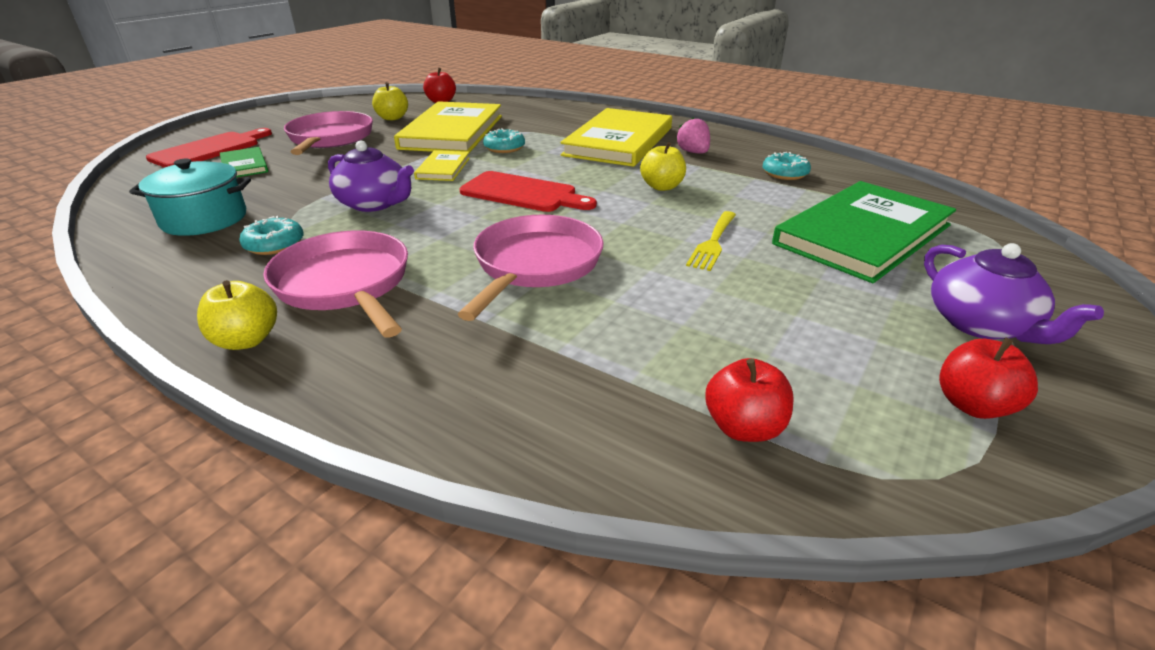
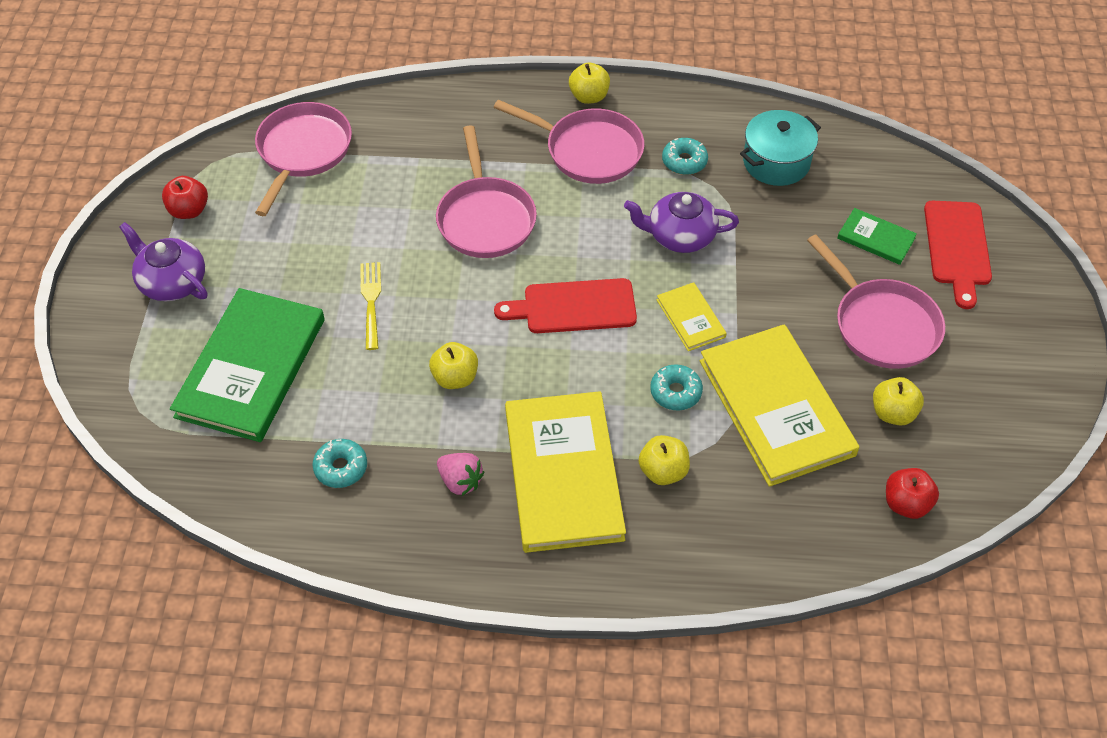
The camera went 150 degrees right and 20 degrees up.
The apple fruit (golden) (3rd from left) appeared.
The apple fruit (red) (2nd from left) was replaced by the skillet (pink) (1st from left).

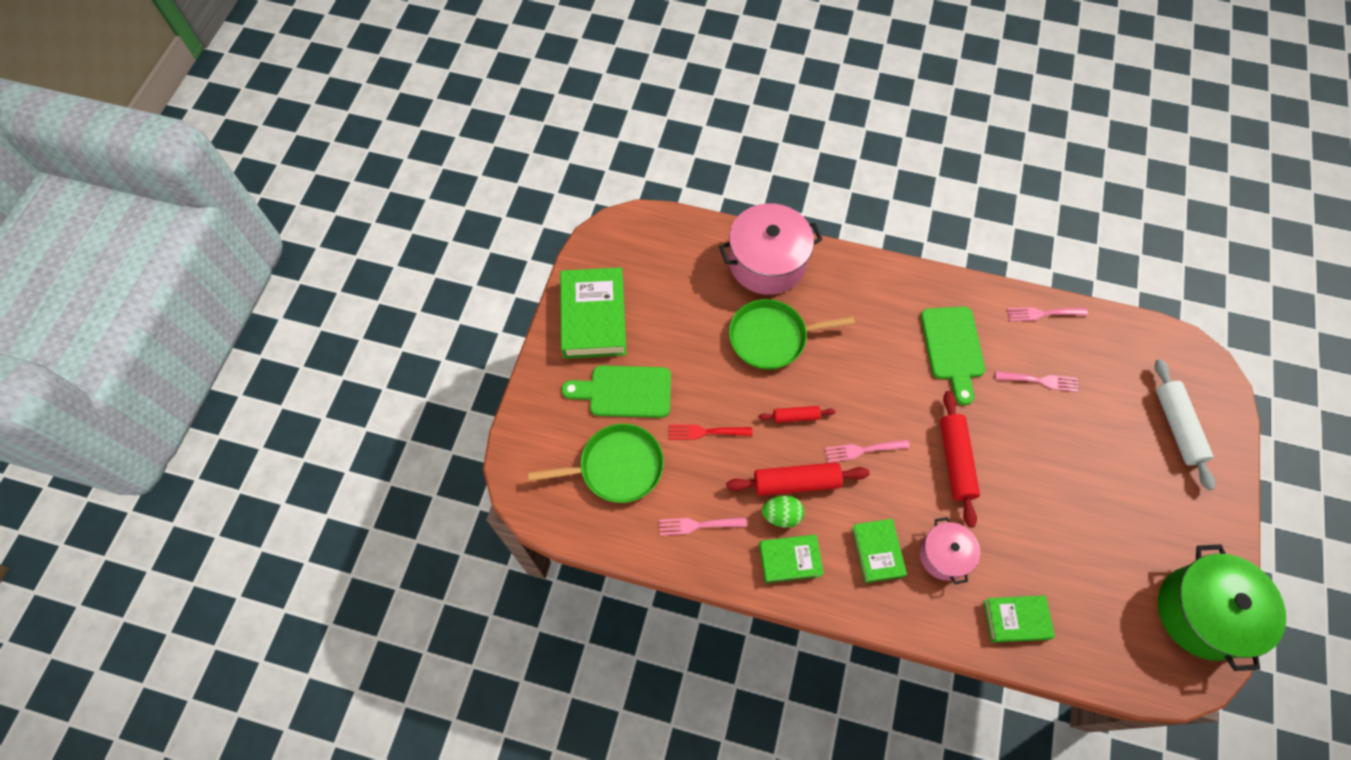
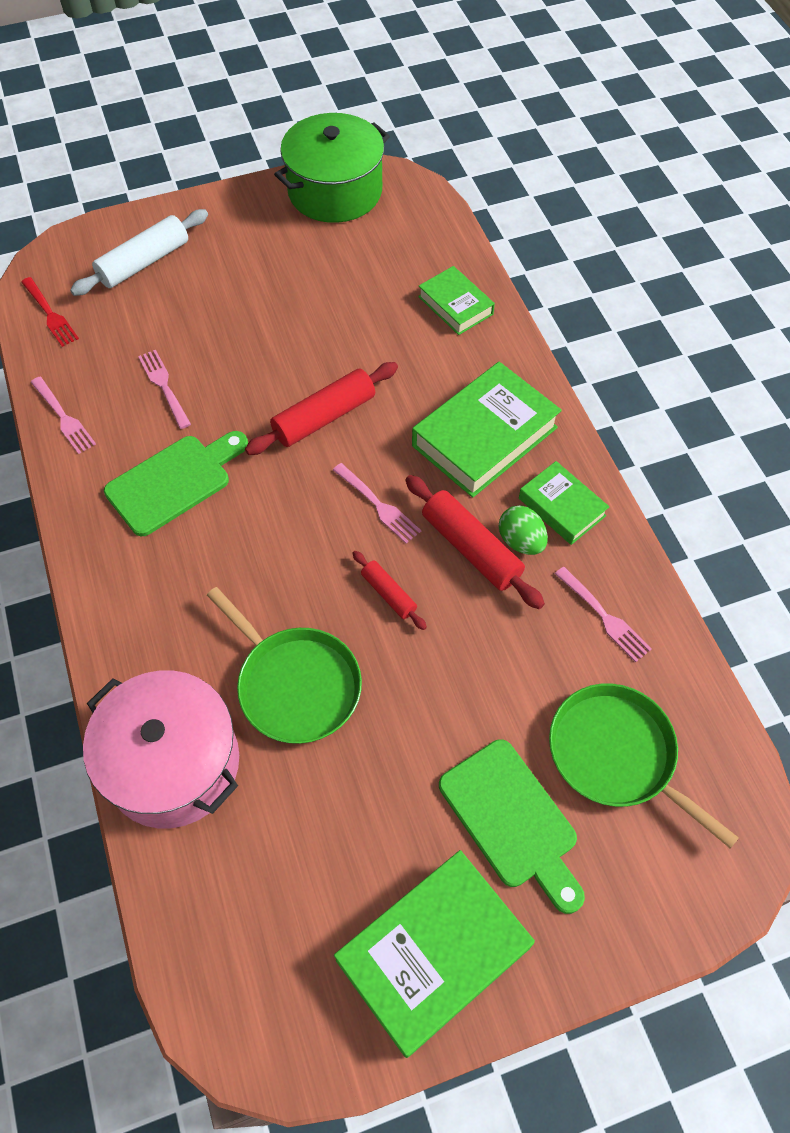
The camera went 125 degrees left and 5 degrees down.
The pot (pink) (2nd from left) disappeared.
The dinner fork (red) moved.
The hardback (leaf-green) (3rd from left) changed to 1.75 times the size.

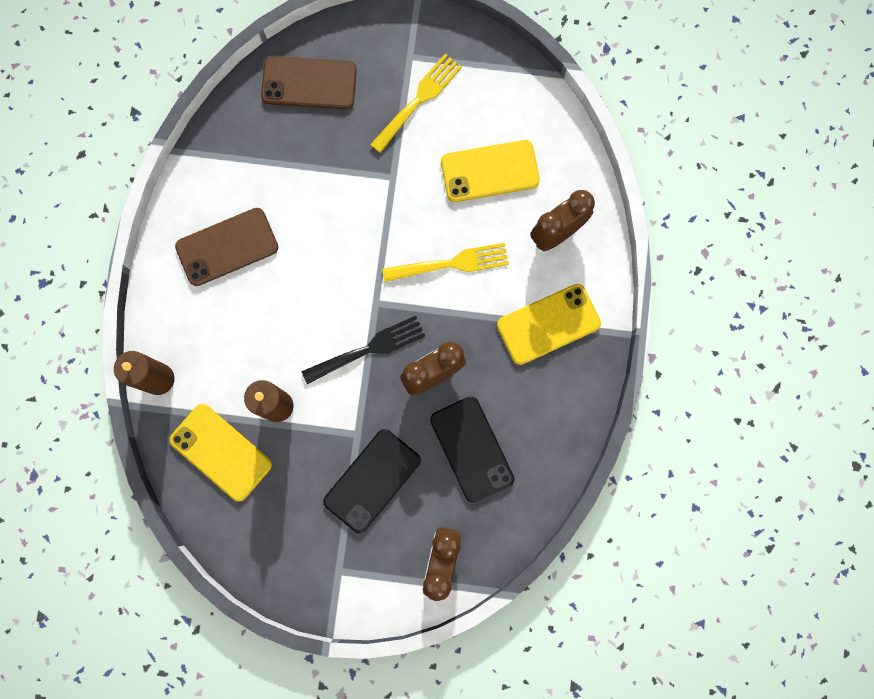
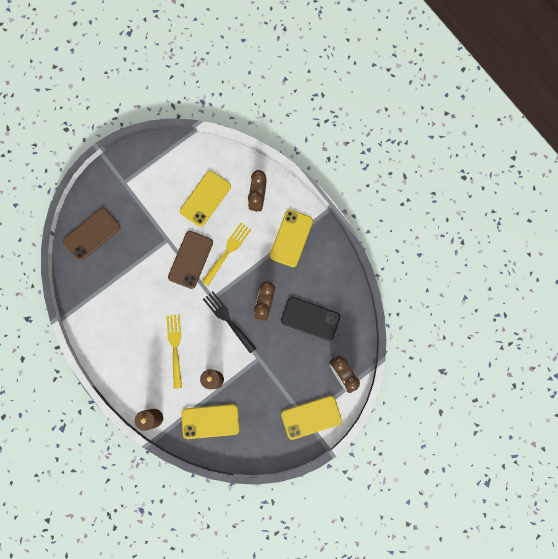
The camera went 45 degrees left and 0 degrees up.
The smartphone (jet-black) (1st from left) disappeared.
The smartphone (golden) (4th from left) appeared.
The smartphone (brown) (1st from left in the first image) moved.
The dinner fork (golden) (1st from left) moved.
The dinner fork (jet-black) turned 60 degrees counterclockwise.

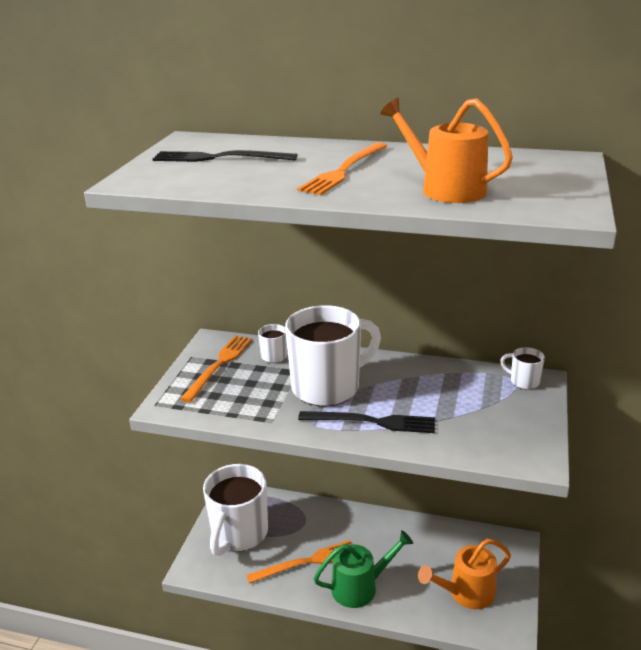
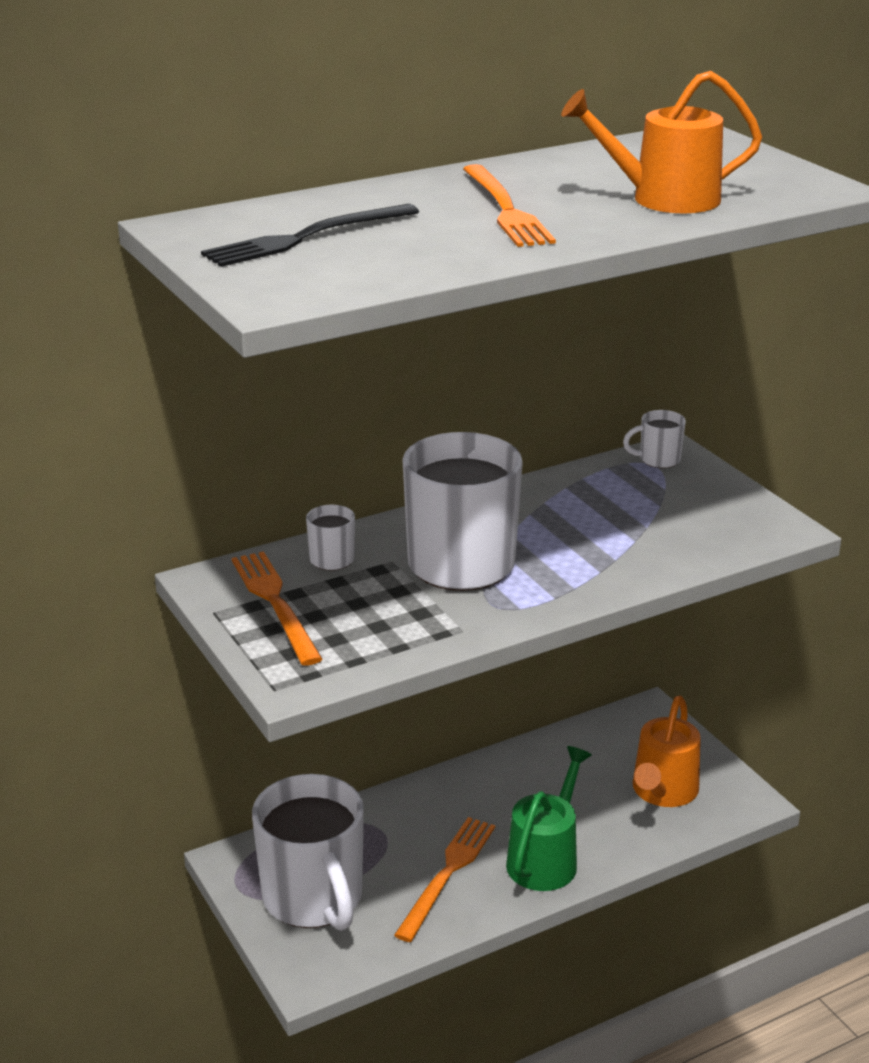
The camera went 45 degrees left and 0 degrees up.
The dinner fork (jet-black) (2nd from left) disappeared.

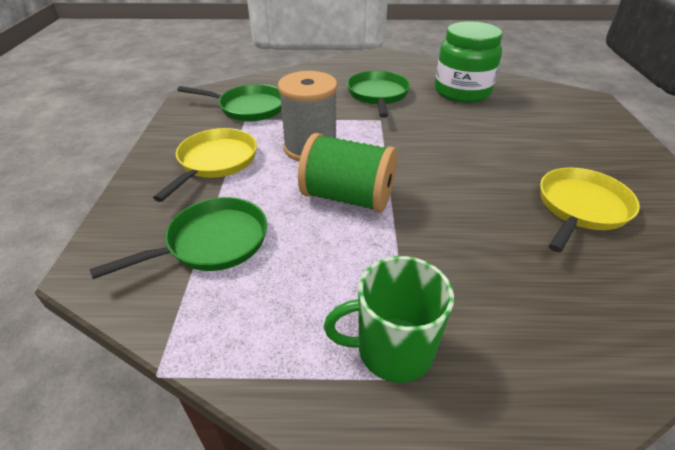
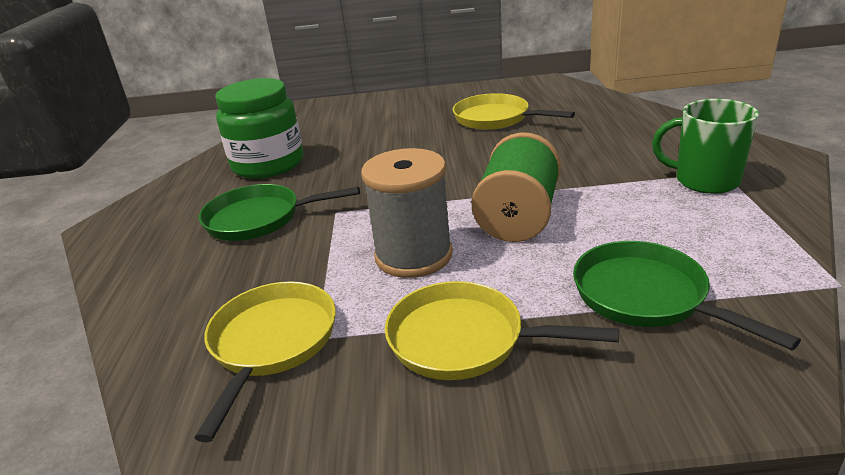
The camera went 90 degrees left and 10 degrees down.
The skillet (leaf-green) (2nd from left) became the skillet (golden) (1st from left).
The coffee mug (leaf-green) turned 120 degrees clockwise.

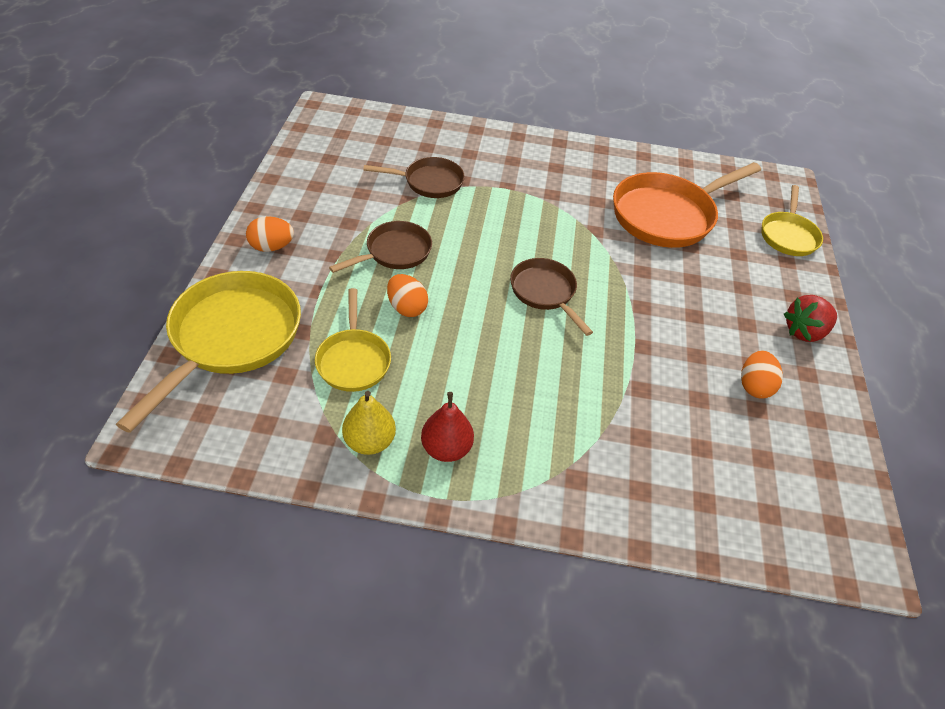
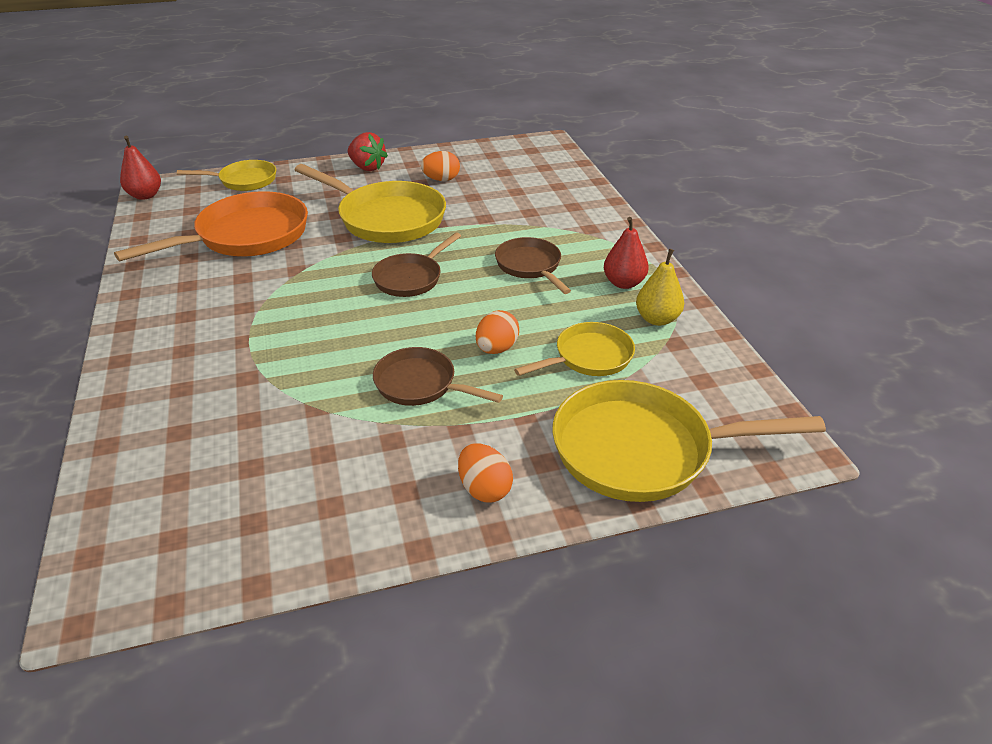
The camera went 110 degrees left and 10 degrees down.
The pear fruit (red) (1st from left) appeared.
The skillet (golden) (2nd from left) appeared.
The skillet (brown) (2nd from left in the first image) moved.
The skillet (orange) turned 75 degrees counterclockwise.

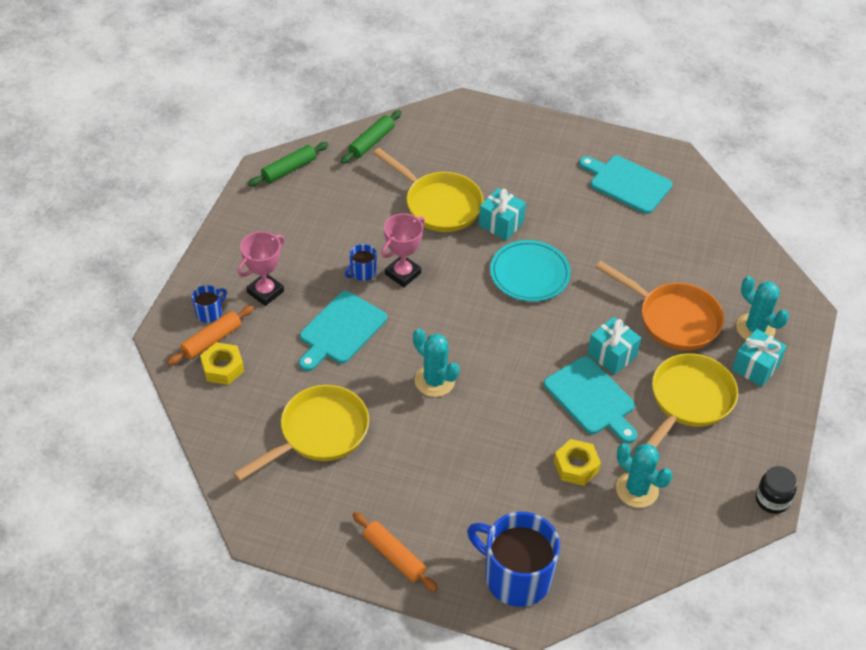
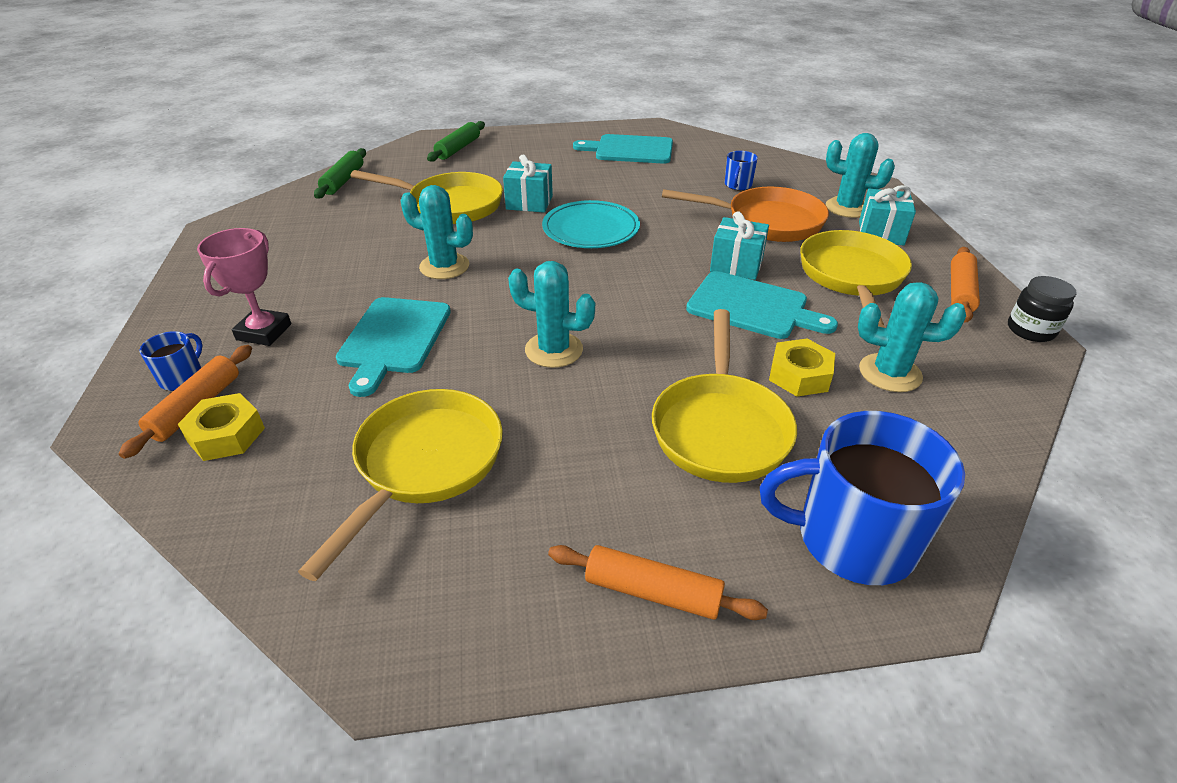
The camera went 25 degrees left and 10 degrees down.
The skillet (golden) (3rd from left) appeared.
The rolling pin (orange) (3rd from left) appeared.
The rolling pin (leaf-green) (1st from left in the first image) moved.
The coffee mug (cobalt) (2nd from left) moved.
The trophy (pink) (2nd from left) was replaced by the prickly plant (turquoise) (1st from left).

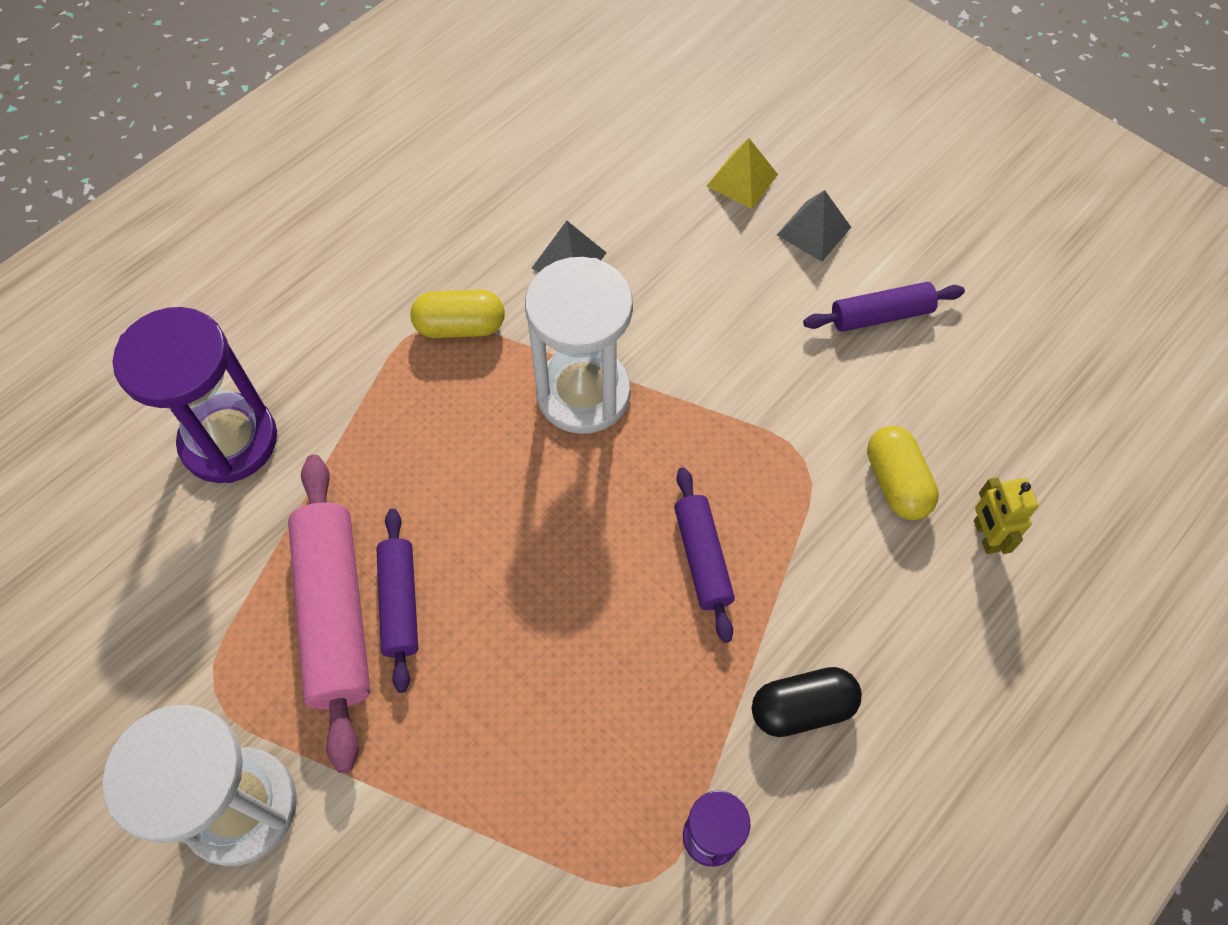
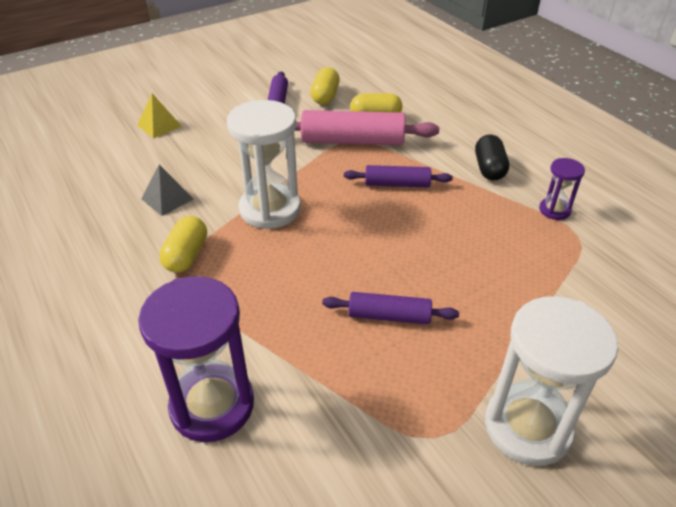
The camera went 75 degrees left and 20 degrees down.
The pyramid (gray) (2nd from left) disappeared.
The toy robot (golden) disappeared.
The capsule (golden) (2nd from left) appeared.
The rolling pin (pink) moved.

